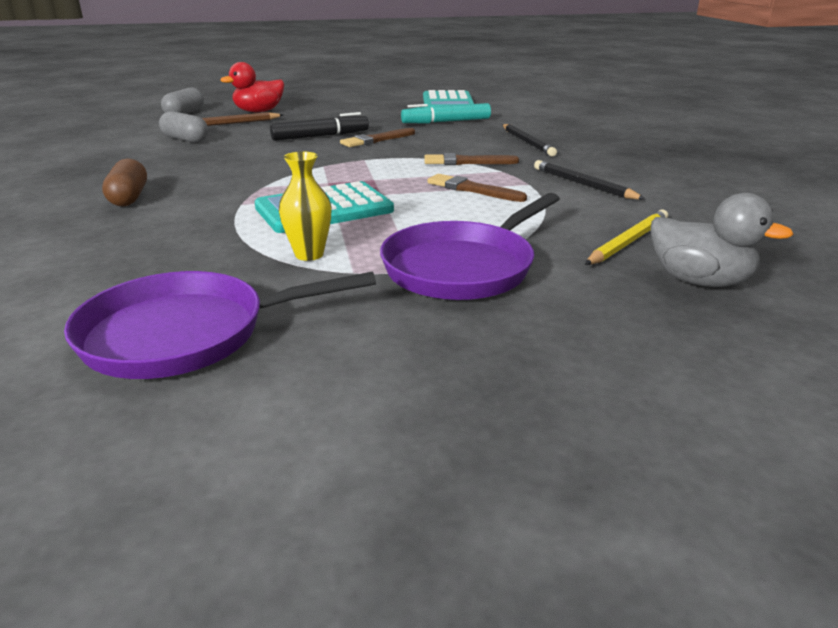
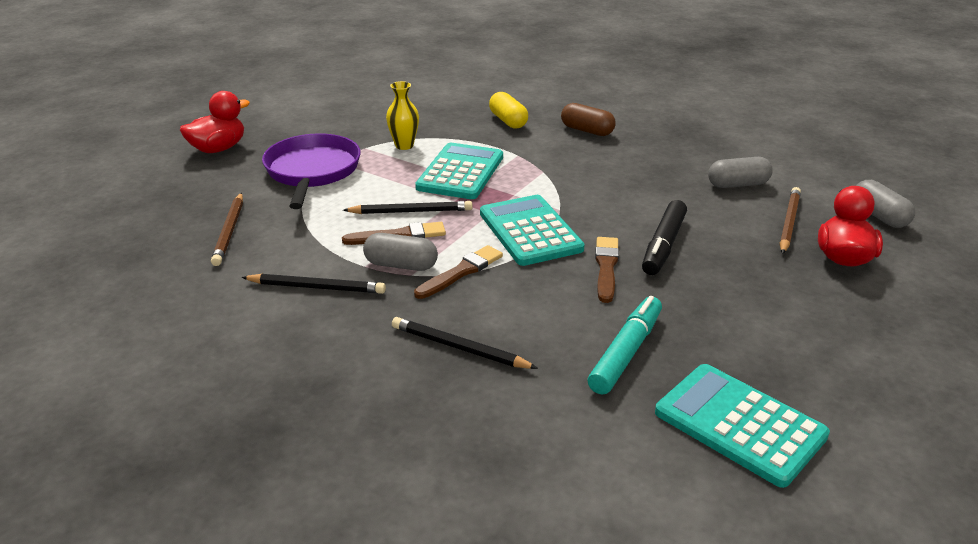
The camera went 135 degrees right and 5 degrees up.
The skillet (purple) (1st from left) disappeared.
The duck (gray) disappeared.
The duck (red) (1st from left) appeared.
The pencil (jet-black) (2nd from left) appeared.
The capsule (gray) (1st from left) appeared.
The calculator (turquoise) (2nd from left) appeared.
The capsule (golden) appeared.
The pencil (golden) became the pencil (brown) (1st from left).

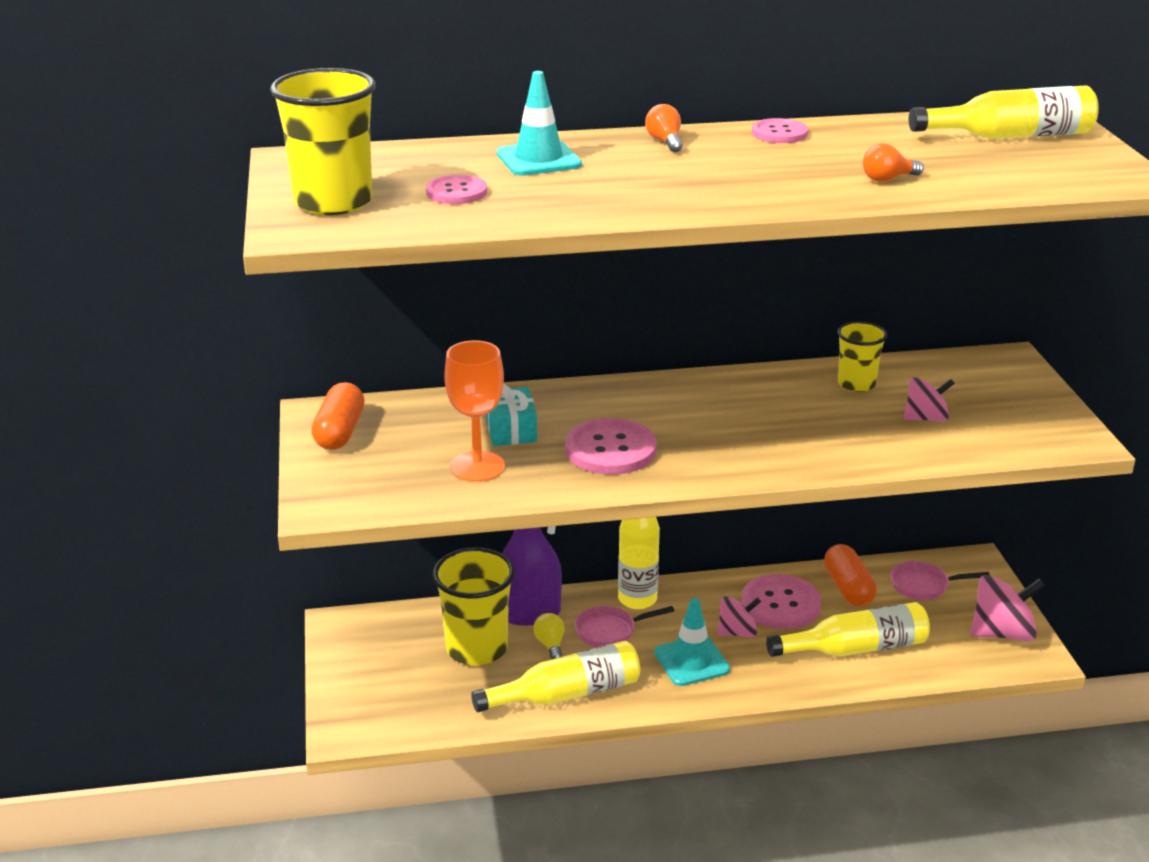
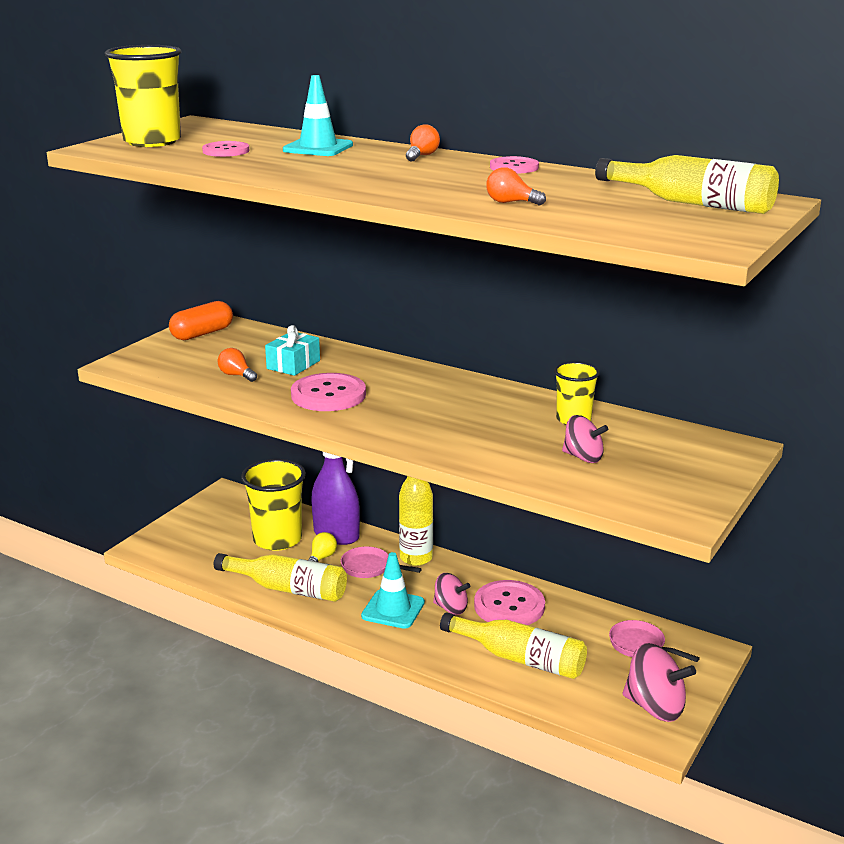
The camera went 40 degrees right and 5 degrees down.
The capsule (orange) (2nd from left) disappeared.
The wine glass (orange) was replaced by the lightbulb (orange) (1st from left).

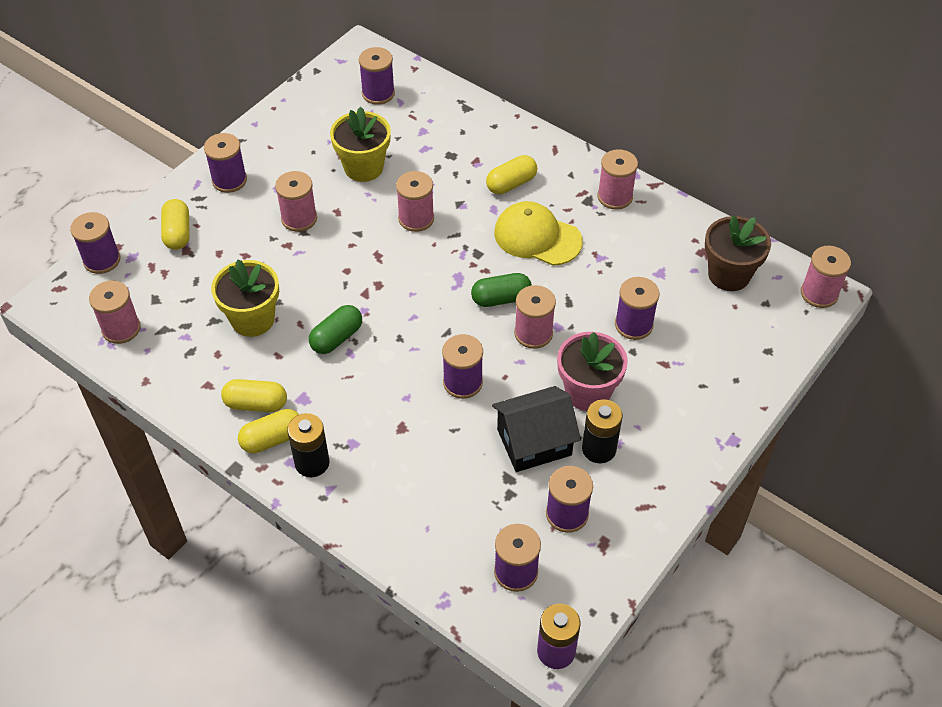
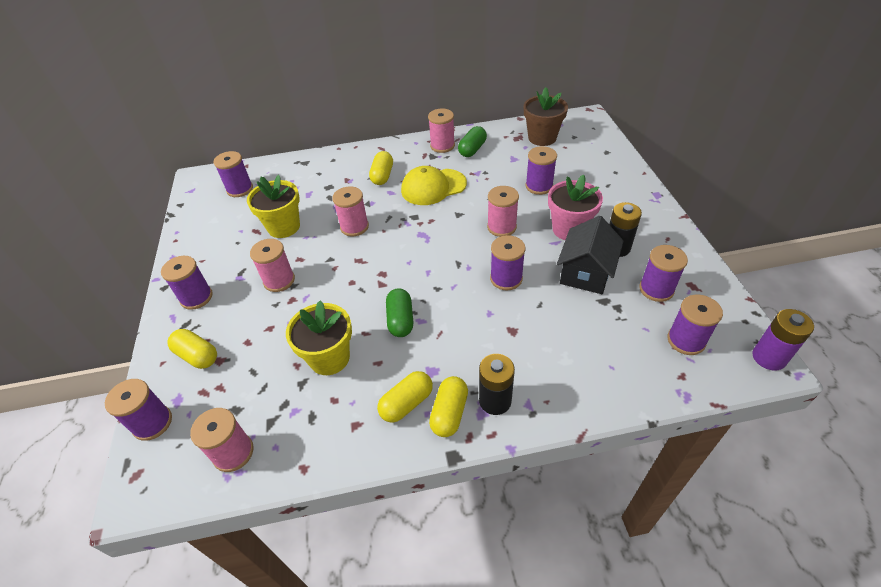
The camera went 45 degrees left and 5 degrees down.
The bobbin (pink) (6th from left) disappeared.
The capsule (leaf-green) (2nd from left) moved.

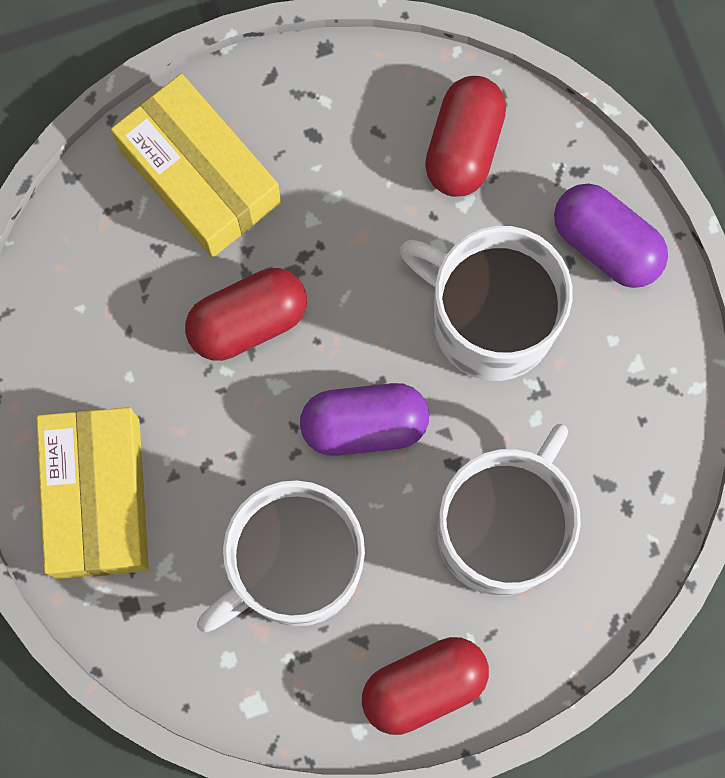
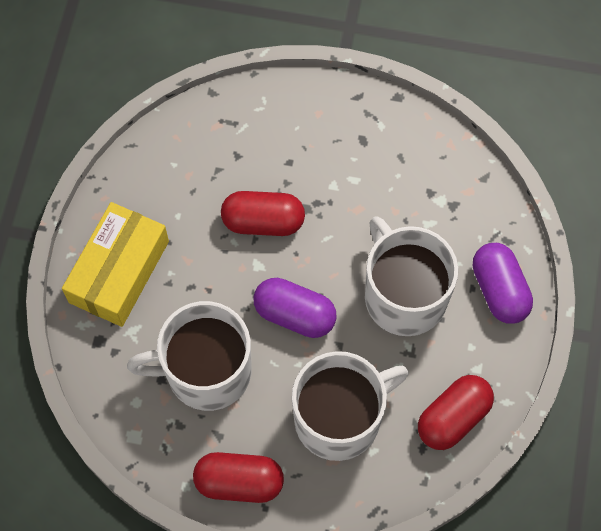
The camera went 30 degrees right and 10 degrees down.
The parcel (golden) (2nd from left) disappeared.
The capsule (red) (3rd from left) moved.

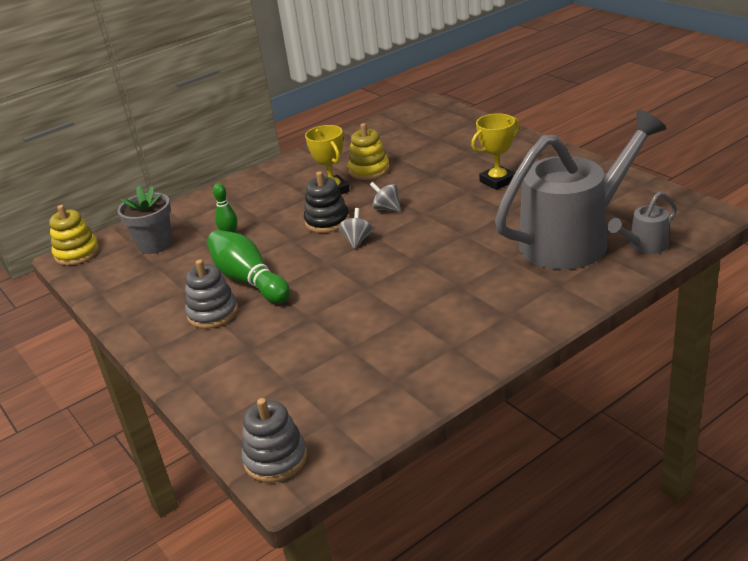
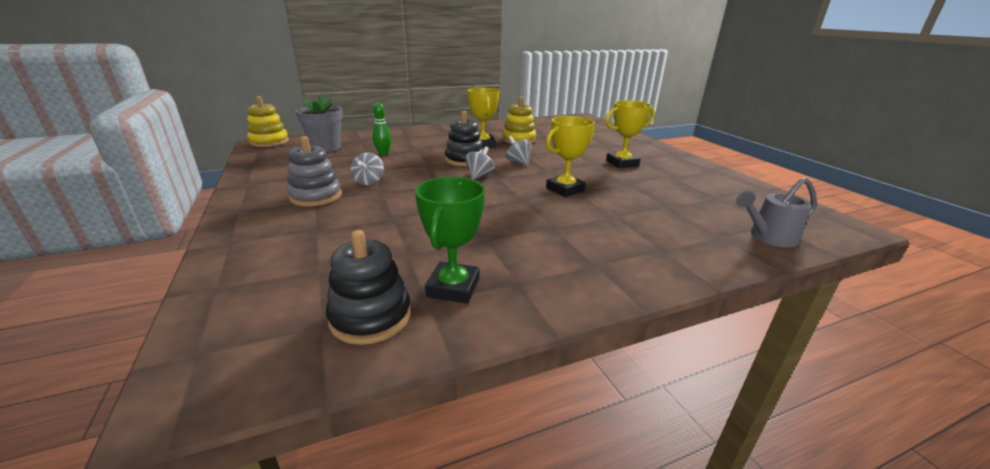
The camera went 10 degrees right and 5 degrees down.
The stacking rings (gray) (2nd from left) disappeared.
The sprinkling can (gray) (1st from left) disappeared.
The stacking rings (jet-black) (1st from left) appeared.
The trophy (leaf-green) appeared.
The trophy (golden) (2nd from left) appeared.
The bowling pin (leaf-green) (2nd from left) was replaced by the toy top (gray) (1st from left).

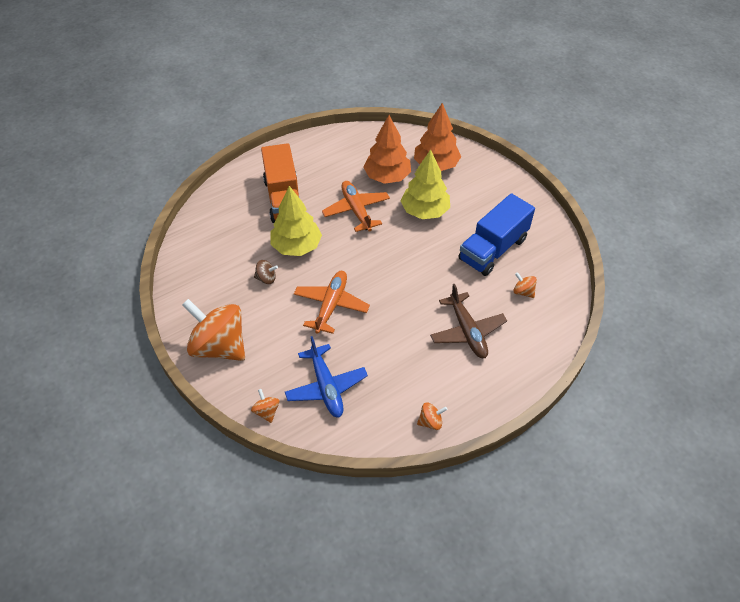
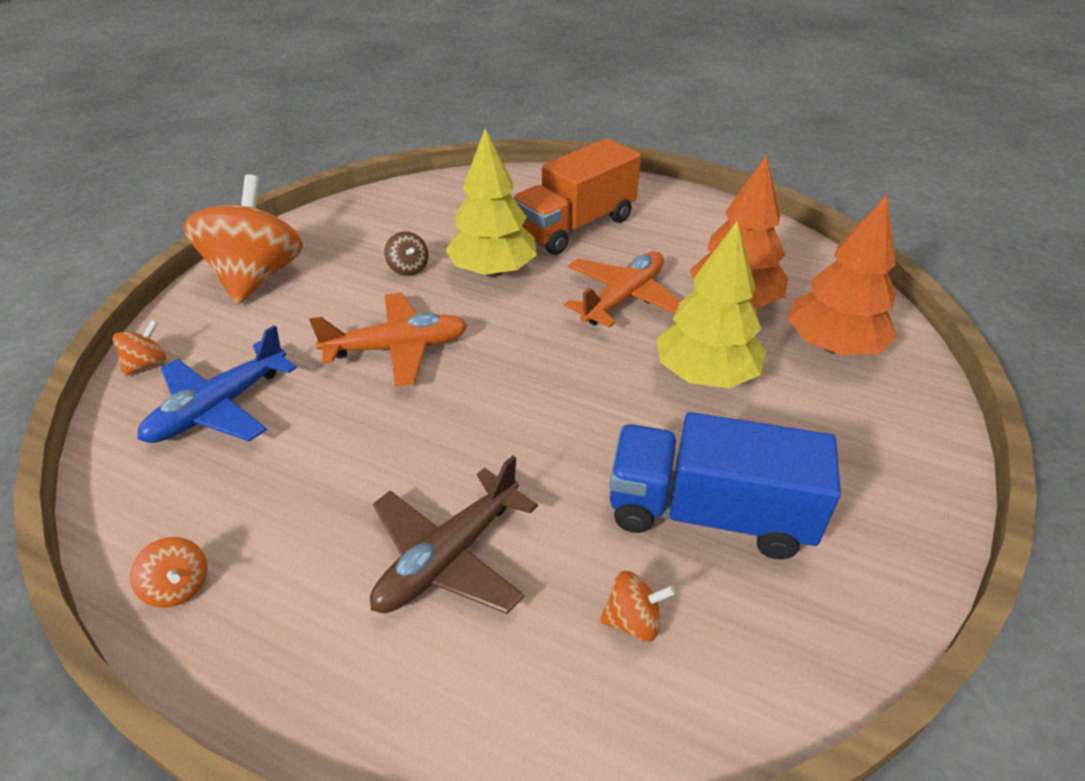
The camera went 60 degrees right and 10 degrees down.
The toy top (orange) (4th from left) turned 75 degrees clockwise.

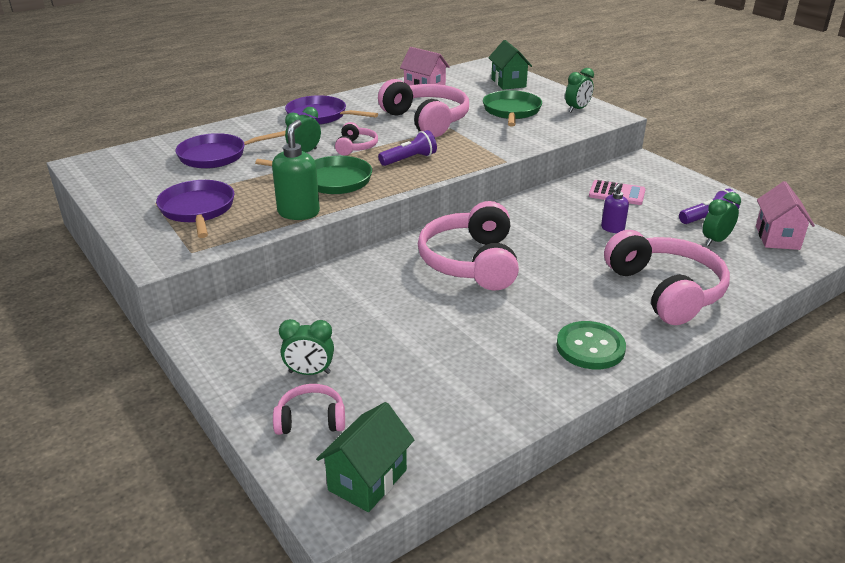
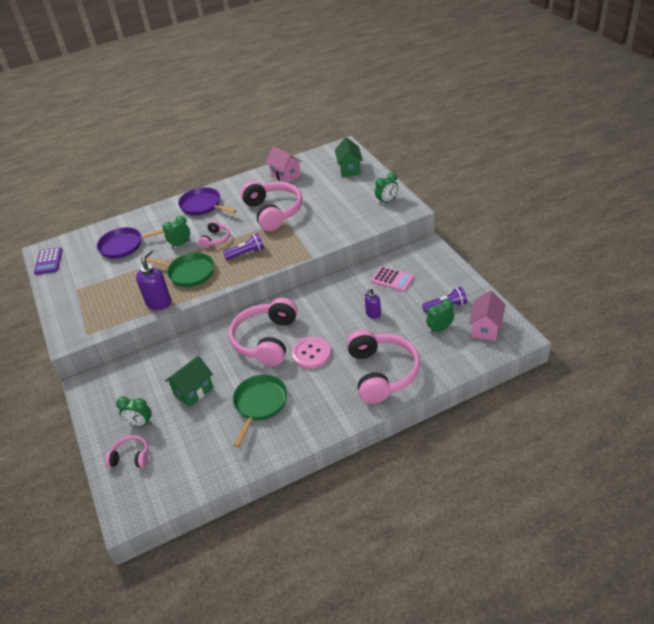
The camera went 15 degrees right and 10 degrees up.
The skillet (purple) (1st from left) disappeared.
The sewing button (leaf-green) disappeared.
The calculator (purple) appeared.
The sewing button (pink) appeared.
The house (leaf-green) (1st from left) moved.
The skillet (leaf-green) (2nd from left) moved.
The pump bottle (leaf-green) became the pump bottle (purple) (1st from left).

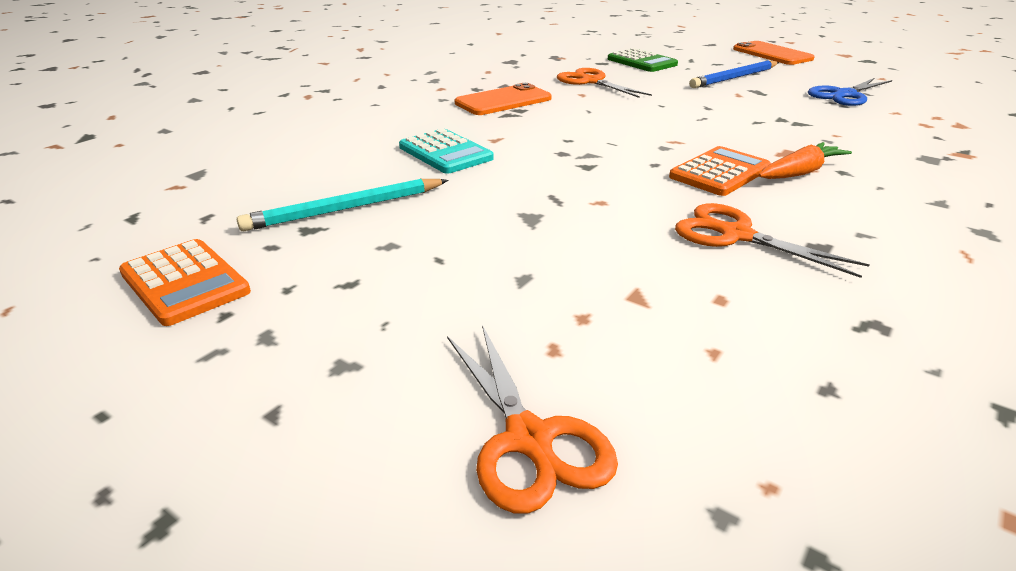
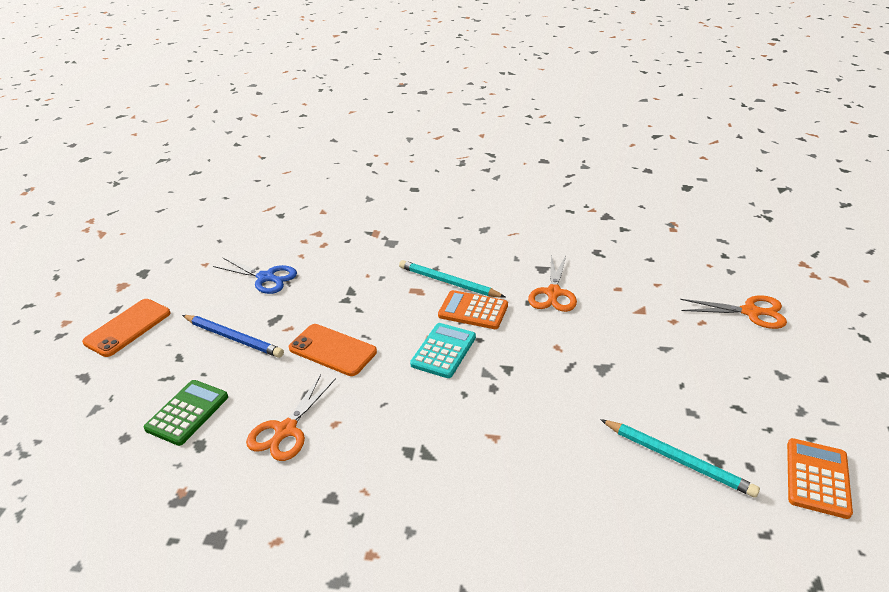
The camera went 115 degrees left and 5 degrees up.
The calculator (turquoise) moved.
The smartphone (orange) (1st from left in the first image) moved.
The toy carrot (orange) was replaced by the pencil (turquoise) (1st from left).
The shears (orange) (1st from left in the first image) turned 60 degrees clockwise.

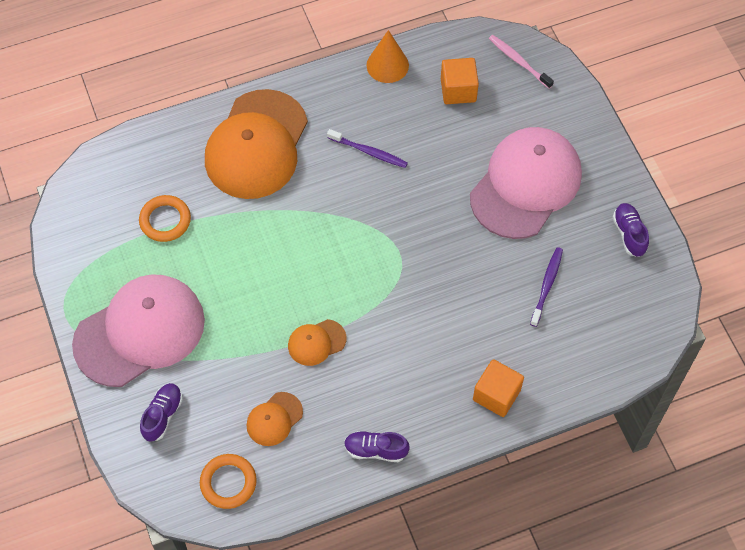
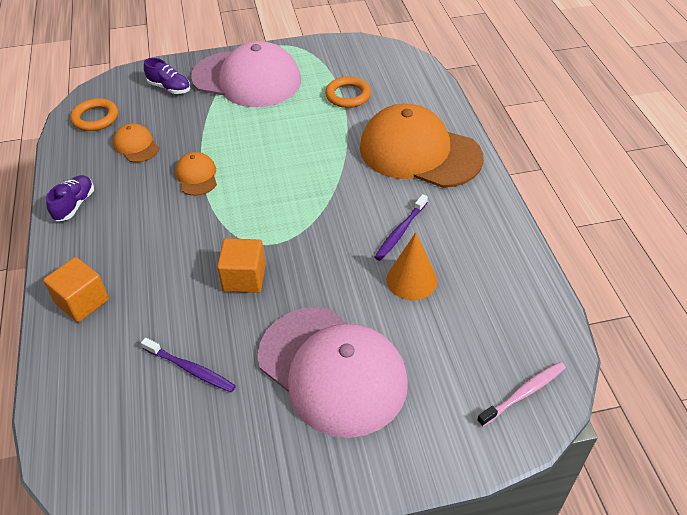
The camera went 100 degrees right and 15 degrees down.
The lace-up shoe (purple) (3rd from left) disappeared.
The cone (orange) moved.
The block (orange) (1st from left in the first image) moved.
The cap (pink) (1st from left) turned 45 degrees counterclockwise.

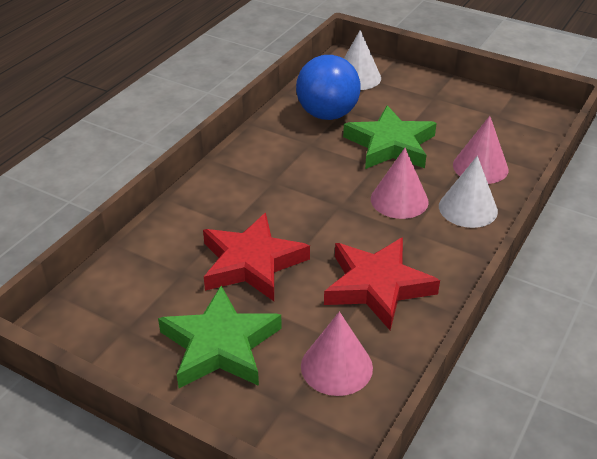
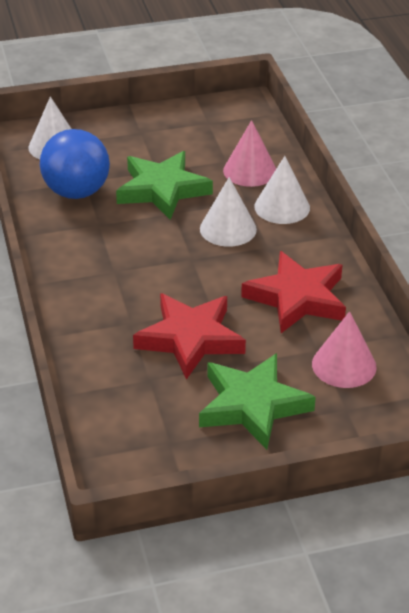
The camera went 45 degrees left and 0 degrees up.
The cone (pink) (2nd from left) became the cone (snow-white) (2nd from left).

